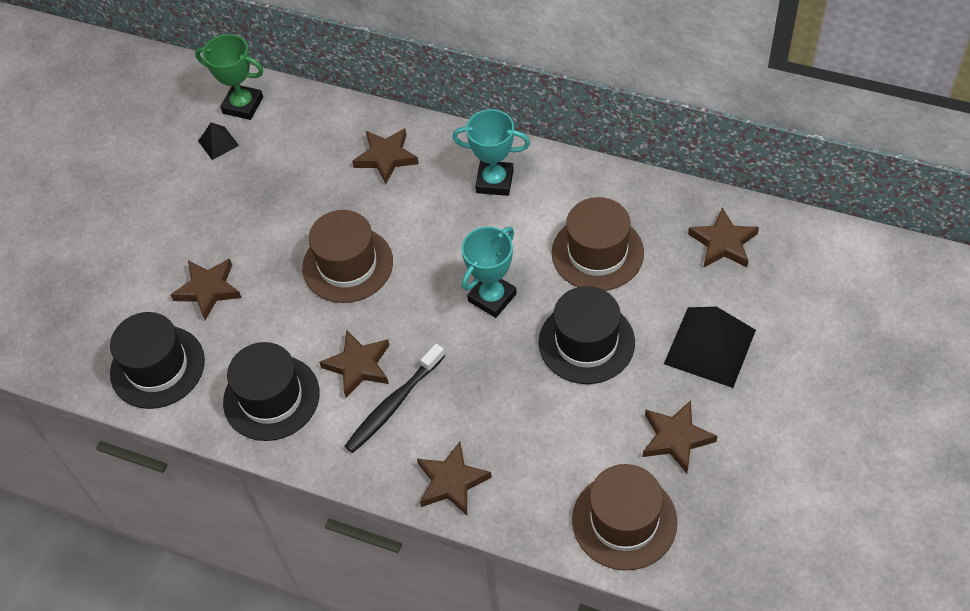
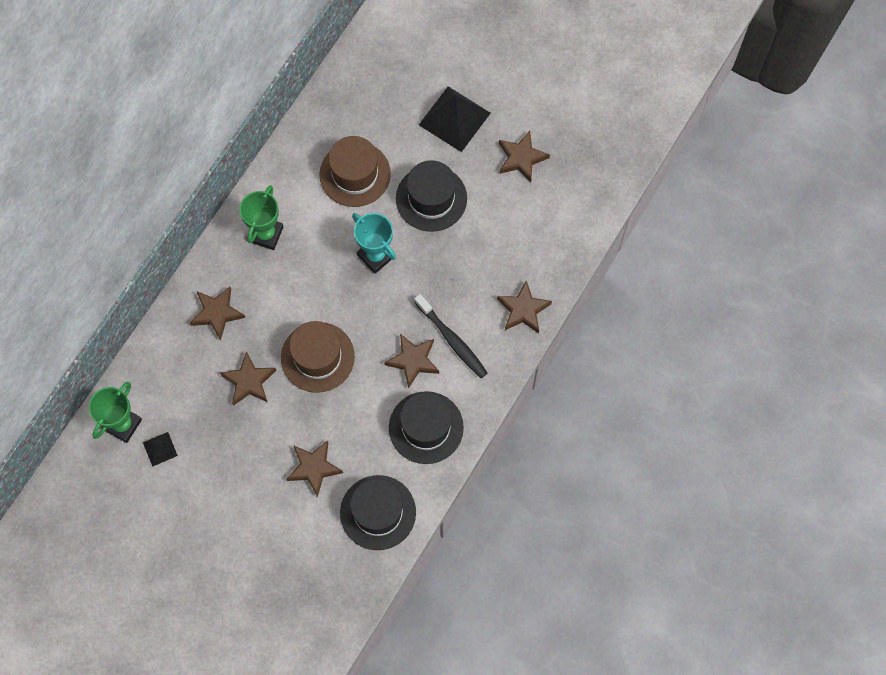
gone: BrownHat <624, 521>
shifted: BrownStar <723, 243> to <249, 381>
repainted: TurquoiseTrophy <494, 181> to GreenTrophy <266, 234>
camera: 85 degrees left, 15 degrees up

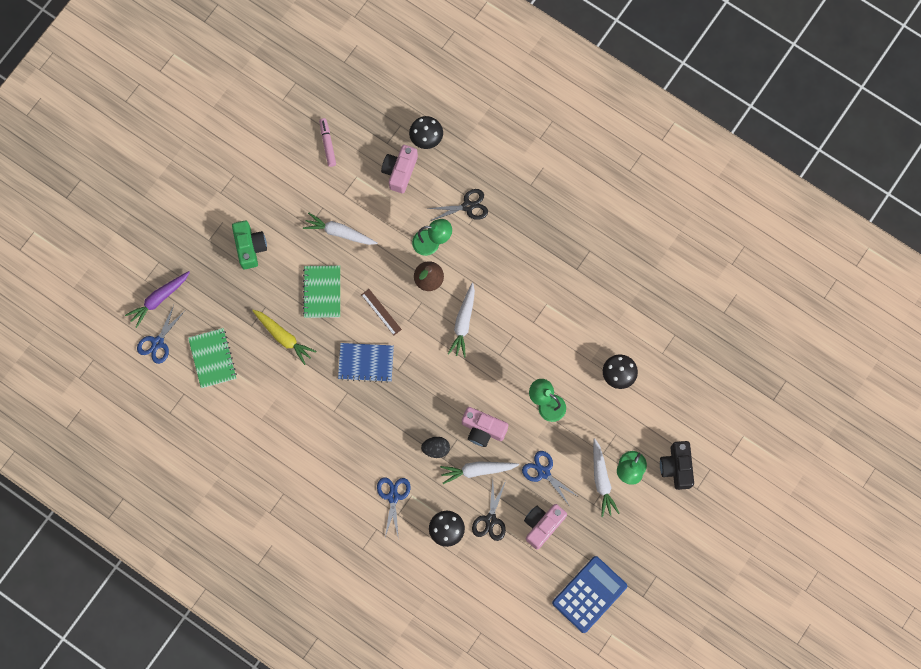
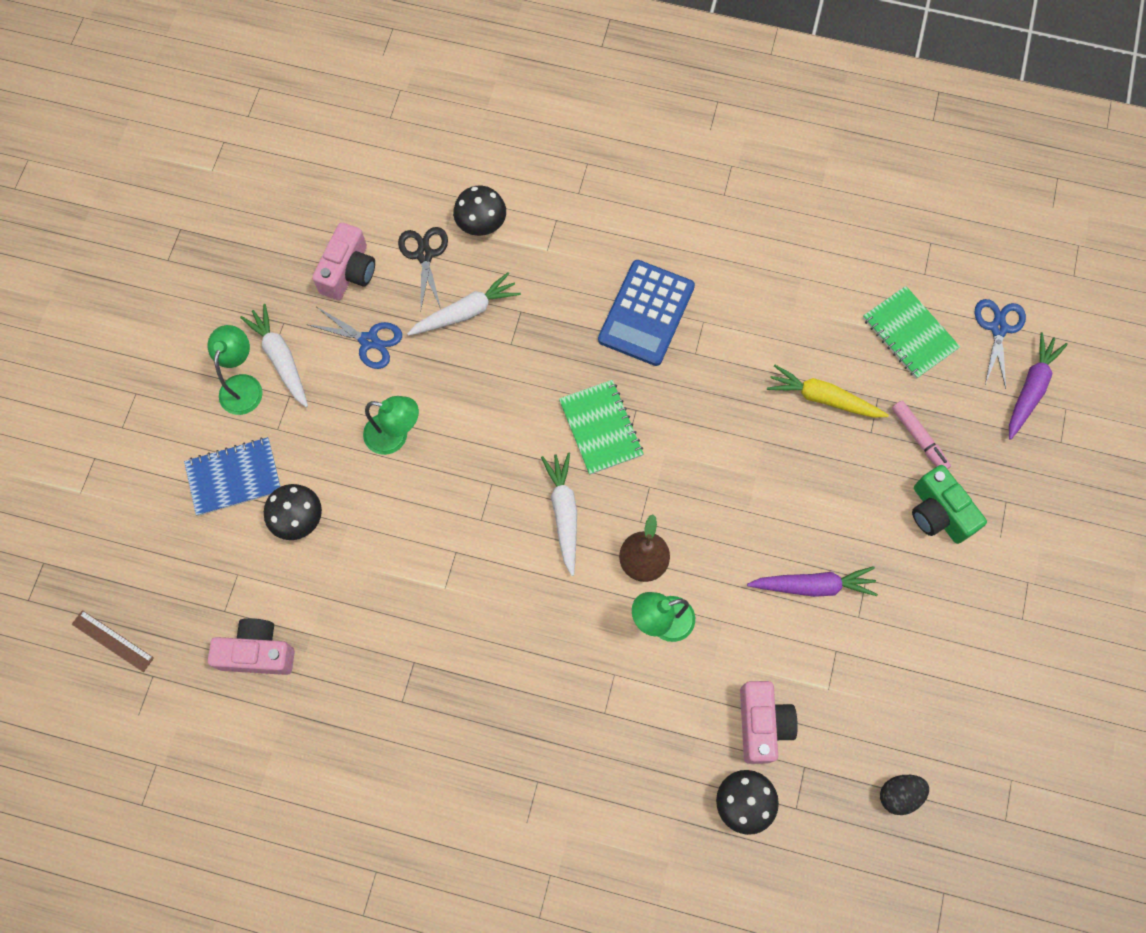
gone: BlueScissors <393, 496>; BlackScissors <468, 206>; BlackCamera <676, 467>
shifted: GreenNotebook <322, 292> to <601, 428>; PinkMarker <327, 144> to <919, 438>; BlueNotebook <366, 363> to <234, 477>; BrownRuler <381, 312> to <112, 641>; BlackEgg <436, 449> to <899, 794>; PinkCamera <483, 429> to <258, 652>; BlueCalculator <589, 594> to <646, 313>
repainted: WhiteCarrot <339, 232> to PurpleCarrot <813, 586>
camera: 160 degrees right, 5 degrees down

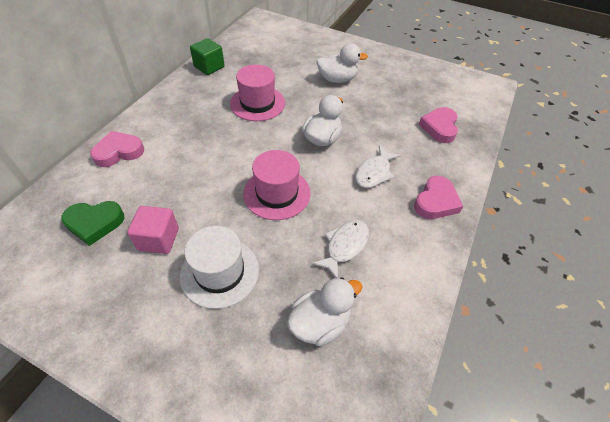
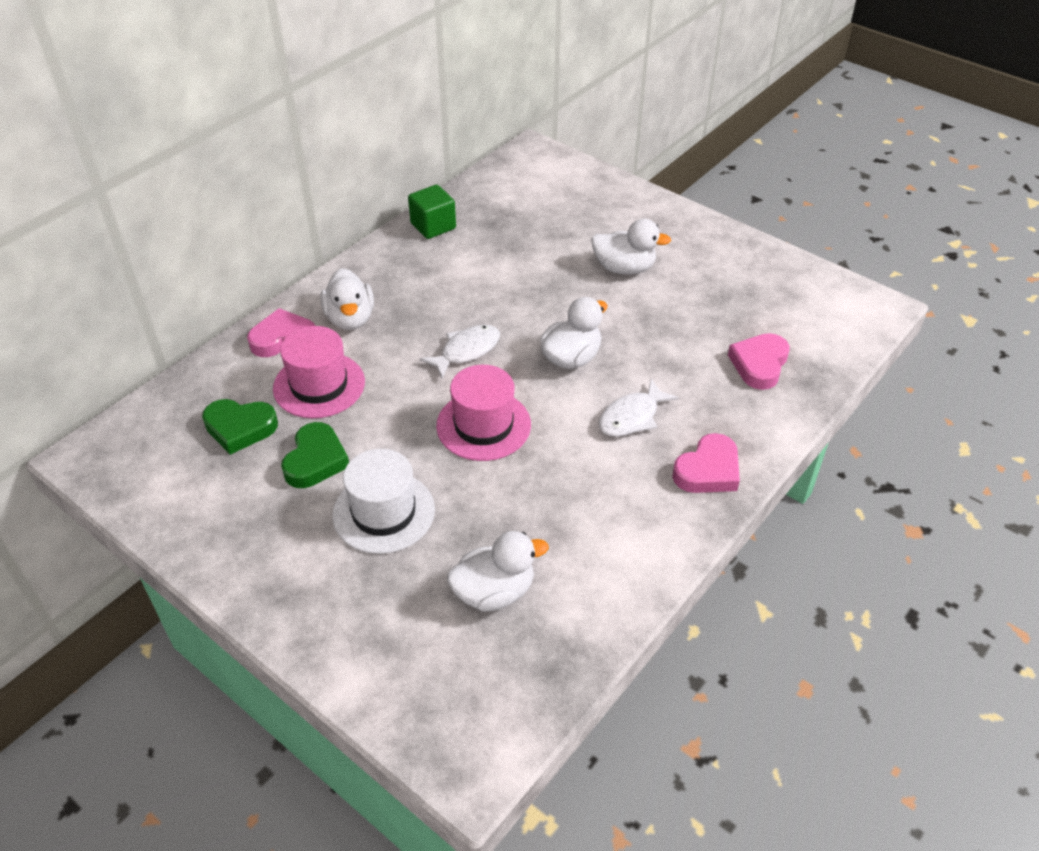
new: WhiteDuck <350, 319>
shifted: PinkHat <257, 103> to <319, 385>; WhiteFish <344, 246> to <466, 351>
swapped: PinkCube <158, 239> to GreenHeart <315, 460>
camera: 15 degrees right, 5 degrees down

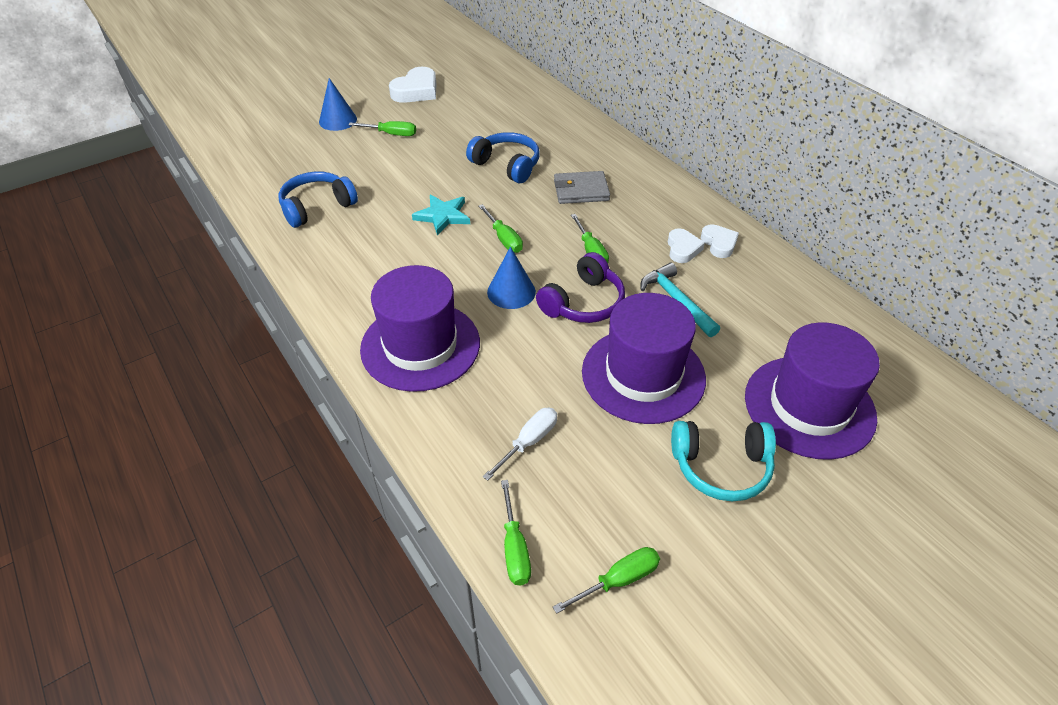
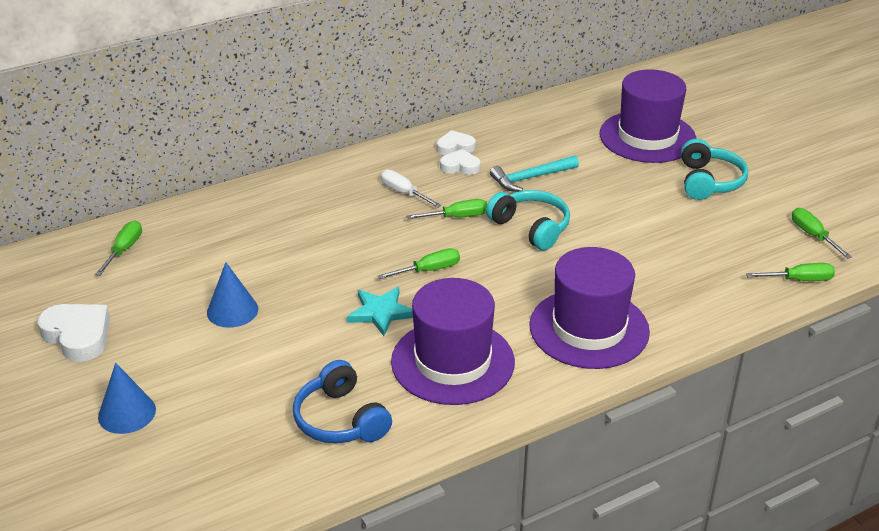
gone: BlueHeadphones <507, 165>; GreyWallet <581, 190>
shifted: GreenScrewdriver <392, 134> to <124, 249>; WhiteScrewdriver <529, 441> to <403, 193>; BlueCone <511, 292> to <232, 310>; PurpleHat <643, 375> to <452, 362>
repainted: PurpleHeadphones <583, 303> to TurquoiseHeadphones <531, 227>
camera: 85 degrees left, 10 degrees down

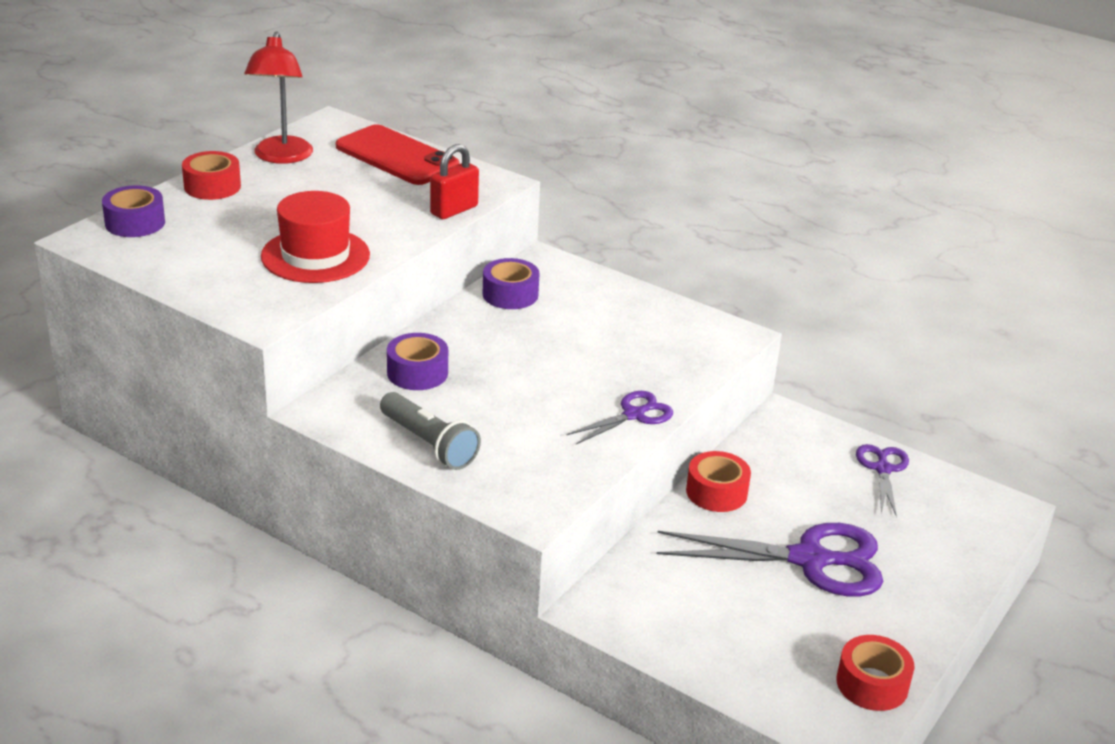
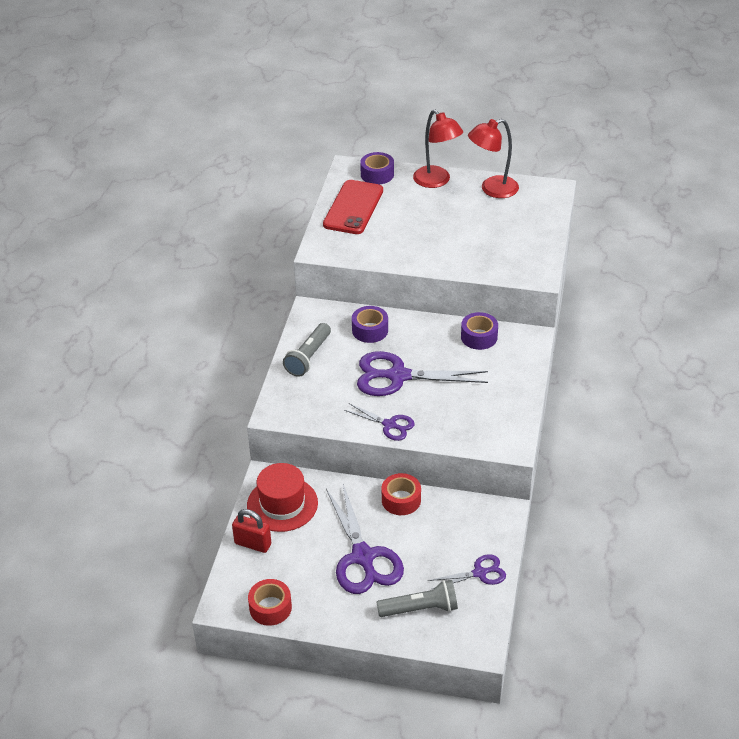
new: PurpleScissors <398, 376>; GreyFlashlight <420, 609>
shifted: RedHat <315, 256> to <282, 504>; RedPhone <397, 156> to <353, 207>; RedPadlock <454, 210> to <253, 544>
swapped: RedTape <212, 186> to RedLamp <436, 181>
camera: 70 degrees right, 10 degrees up

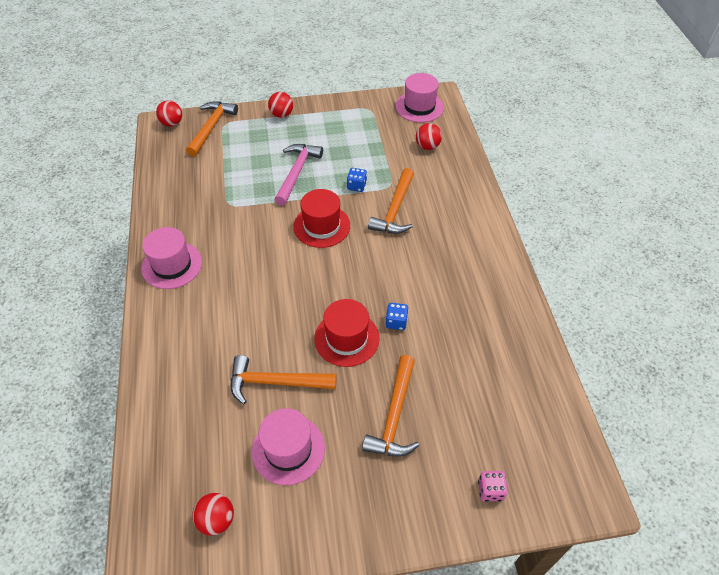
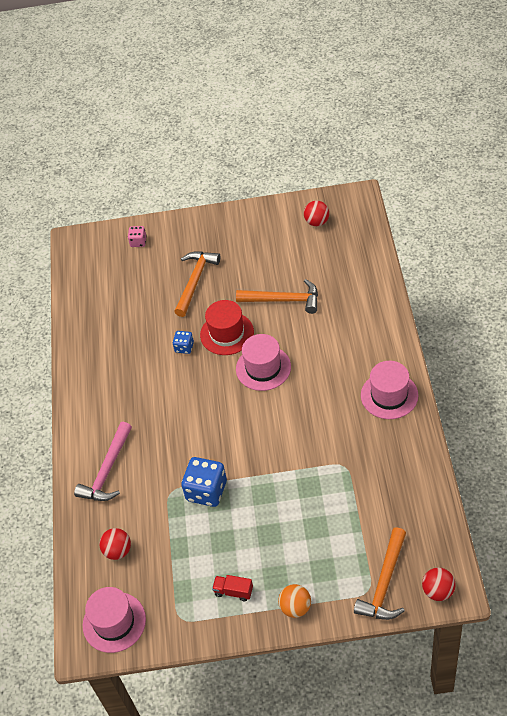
gone: RedHat <322, 226>; OrangeHammer <395, 210>
new: RedTruck <233, 591>
shifted: PinkHat <288, 449> to <263, 368>; PinkHammer <296, 172> to <107, 470>
repainted: RedBall <281, 115> to OrangeBall <295, 607>
scaled: BlueDice <356, 186> = <206, 491> x1.88
camera: 170 degrees left, 0 degrees up

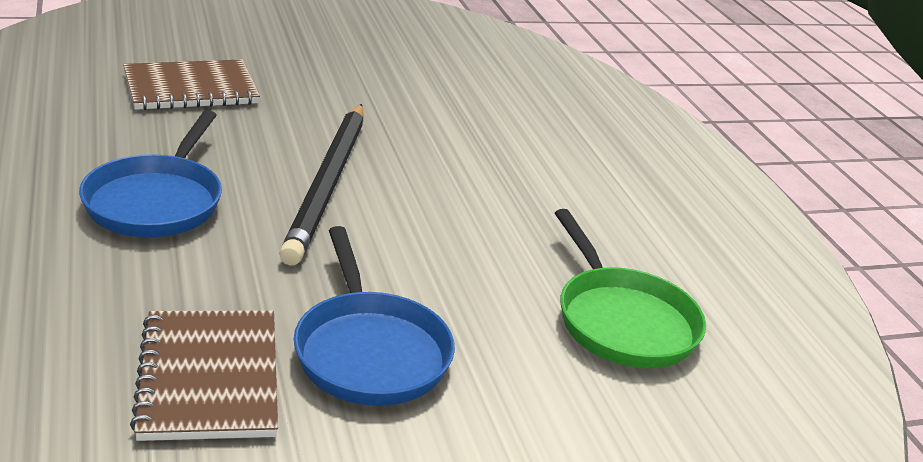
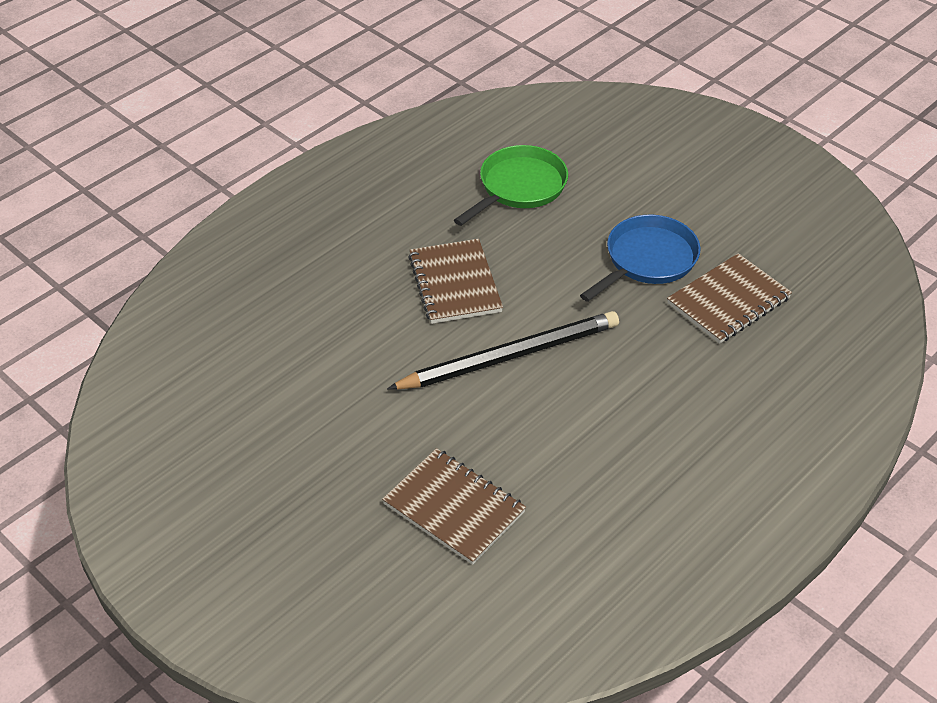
gone: BluePan <157, 201>
new: BrownNotebook <455, 283>
camera: 115 degrees left, 15 degrees up

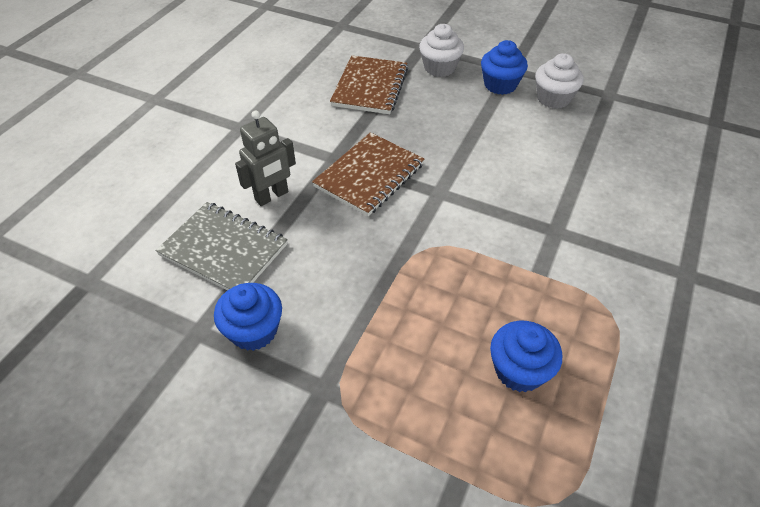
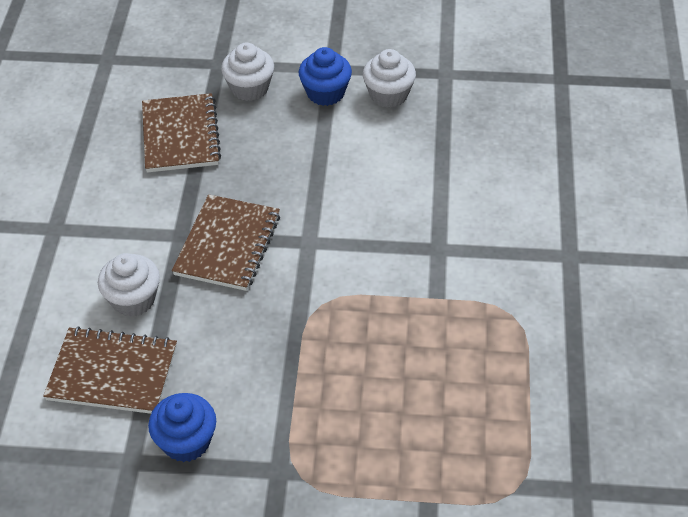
gone: BlueCupcake <519, 370>
swapped: GreyRobot <272, 196> to WhiteCupcake <133, 299>
repainted: GreyNotebook <224, 250> to BrownNotebook <112, 373>
camera: 20 degrees left, 0 degrees up

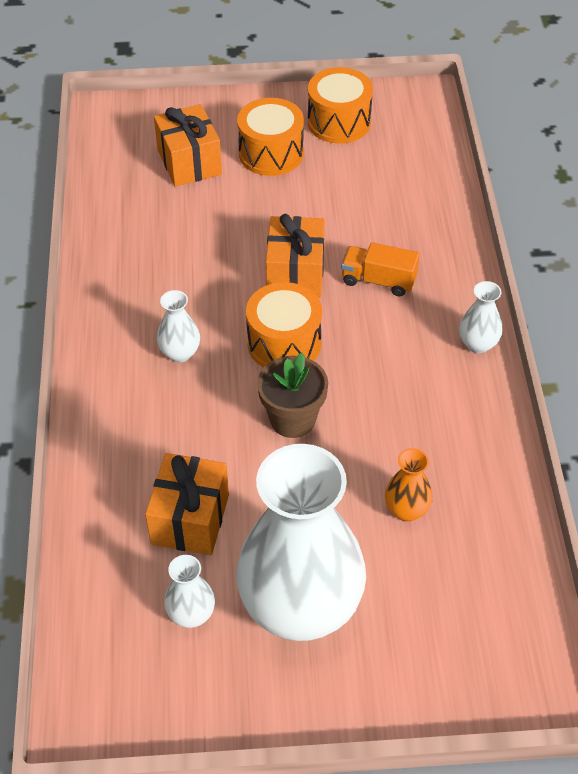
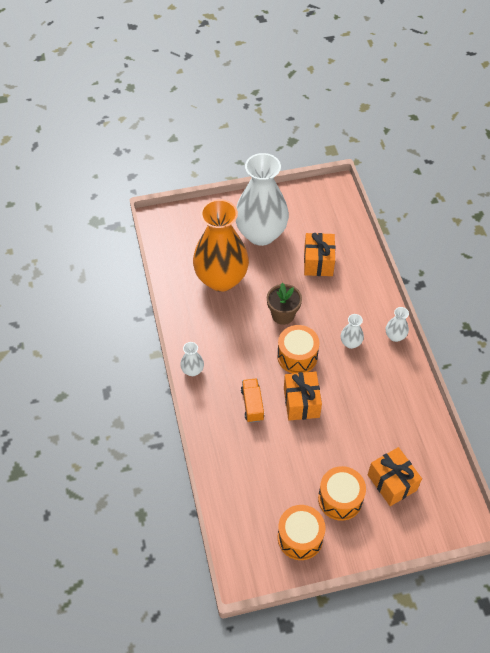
shifted: WhiteVase <191, 614> to <395, 336>
rotated: OrangeTruck <378, 280> = <252, 405> 105 degrees counterclockwise
scaled: OrangeVase <406, 510> = <221, 279> x2.50
camera: 170 degrees right, 5 degrees up

